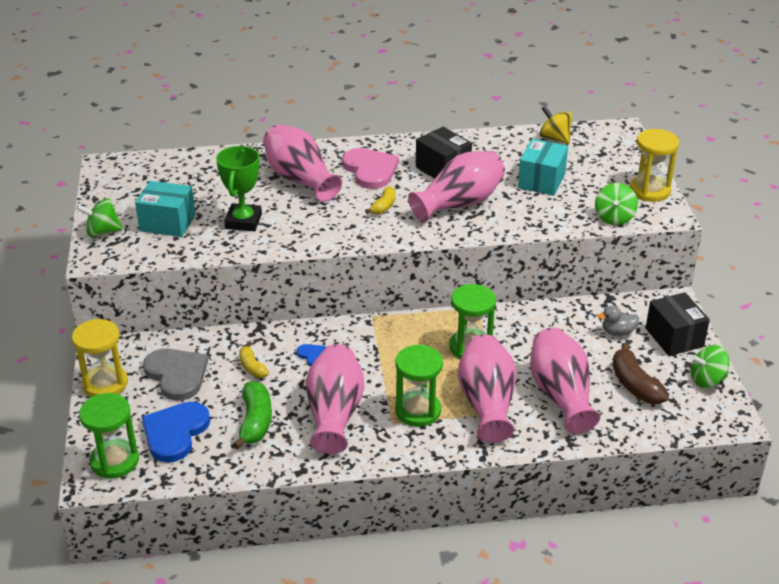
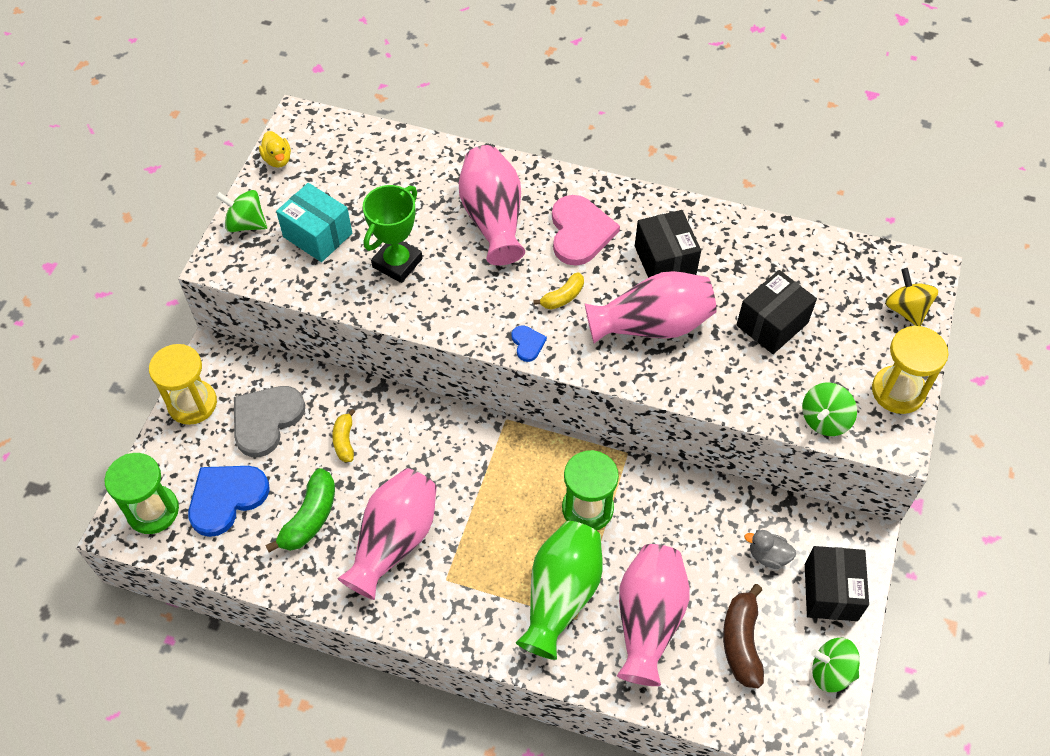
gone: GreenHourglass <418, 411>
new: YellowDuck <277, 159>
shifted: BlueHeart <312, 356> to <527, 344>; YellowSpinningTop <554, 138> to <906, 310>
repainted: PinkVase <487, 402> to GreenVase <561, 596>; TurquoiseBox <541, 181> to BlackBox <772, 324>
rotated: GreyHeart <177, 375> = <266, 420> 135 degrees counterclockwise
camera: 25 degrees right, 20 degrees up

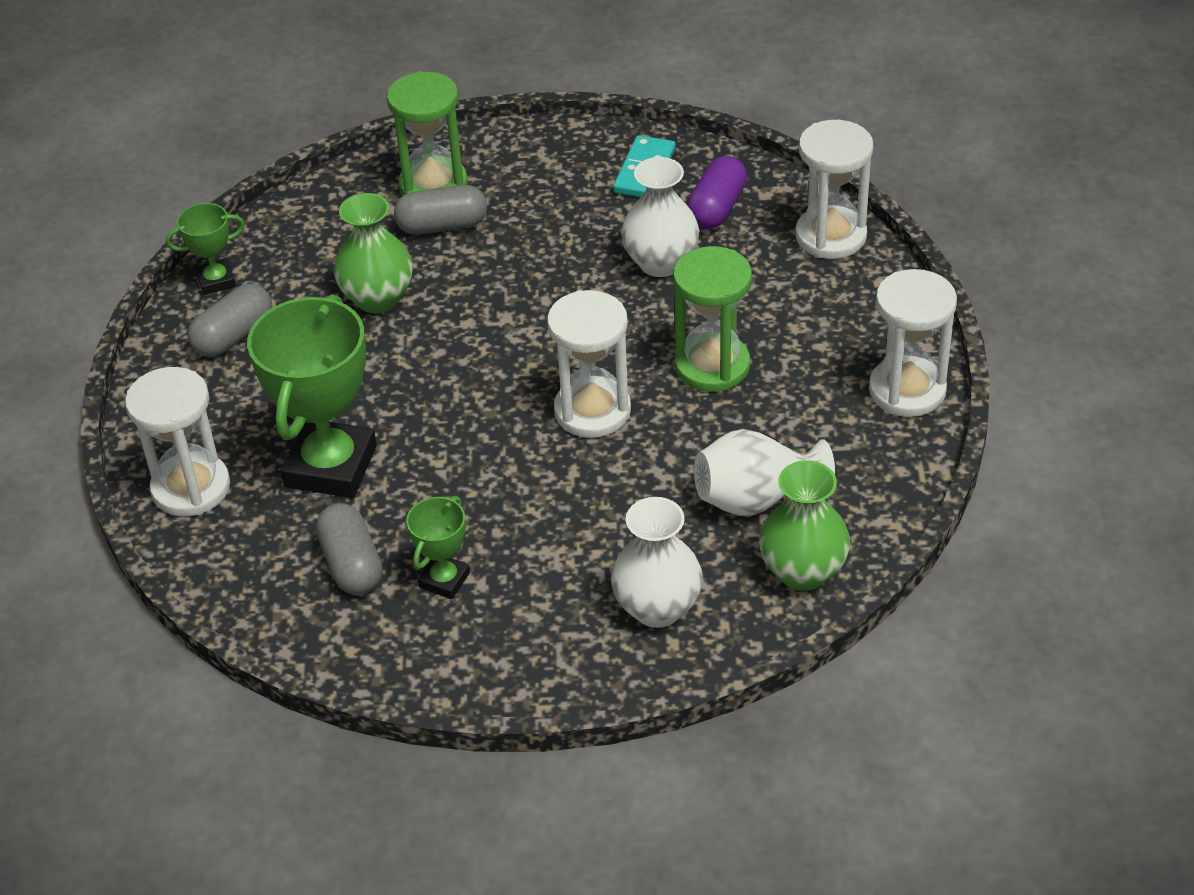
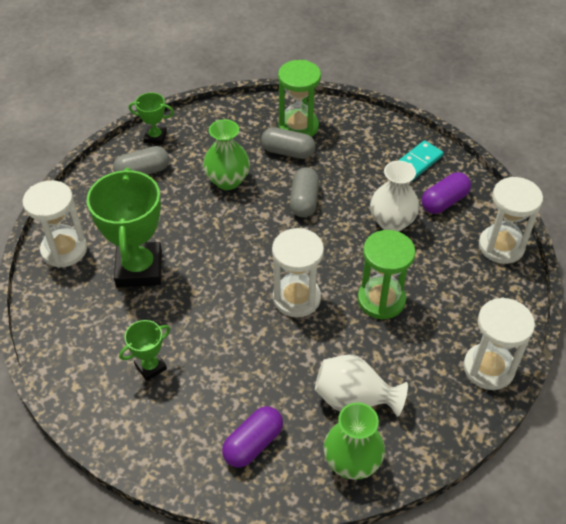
shifted: GreyCapsule <351, 564> to <304, 201>
swapped: WhiteVase <657, 608> to PurpleCapsule <253, 443>
rotated: GreenTrophy <330, 466> = <139, 269> 45 degrees counterclockwise
camera: 25 degrees right, 5 degrees up

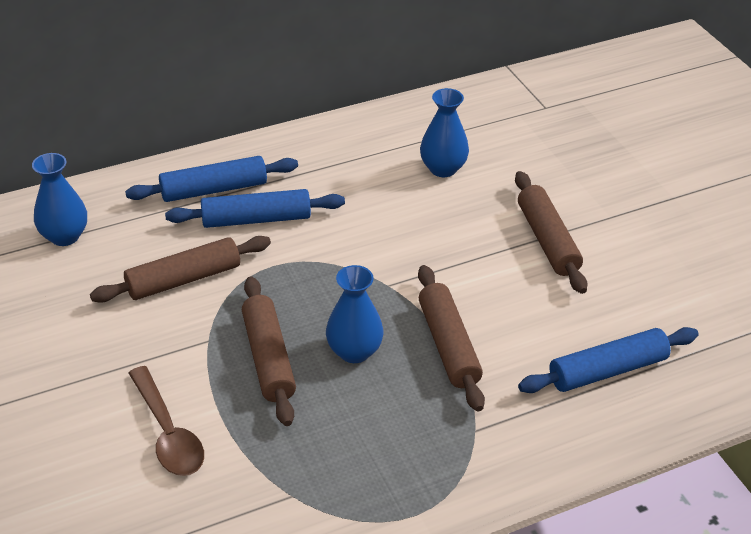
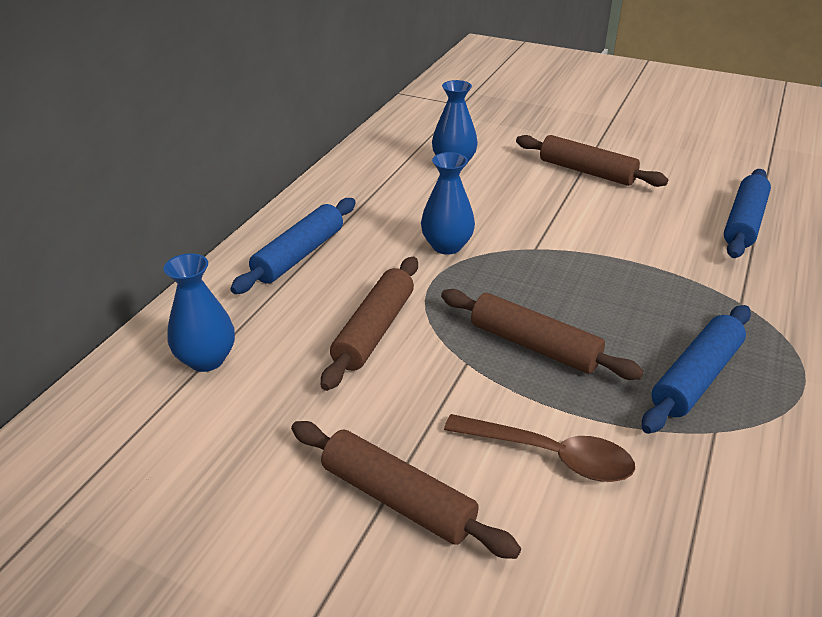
shifted: BlueRollingPin <256, 219> to <696, 377>; BlueVase <354, 351> to <447, 246>; BrownRollingPin <448, 345> to <397, 499>
camera: 40 degrees left, 5 degrees down

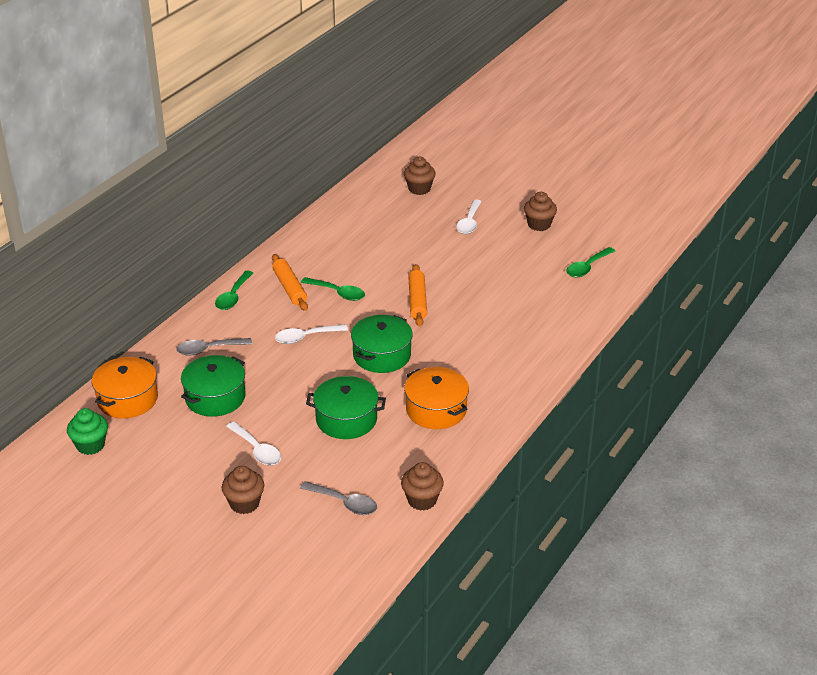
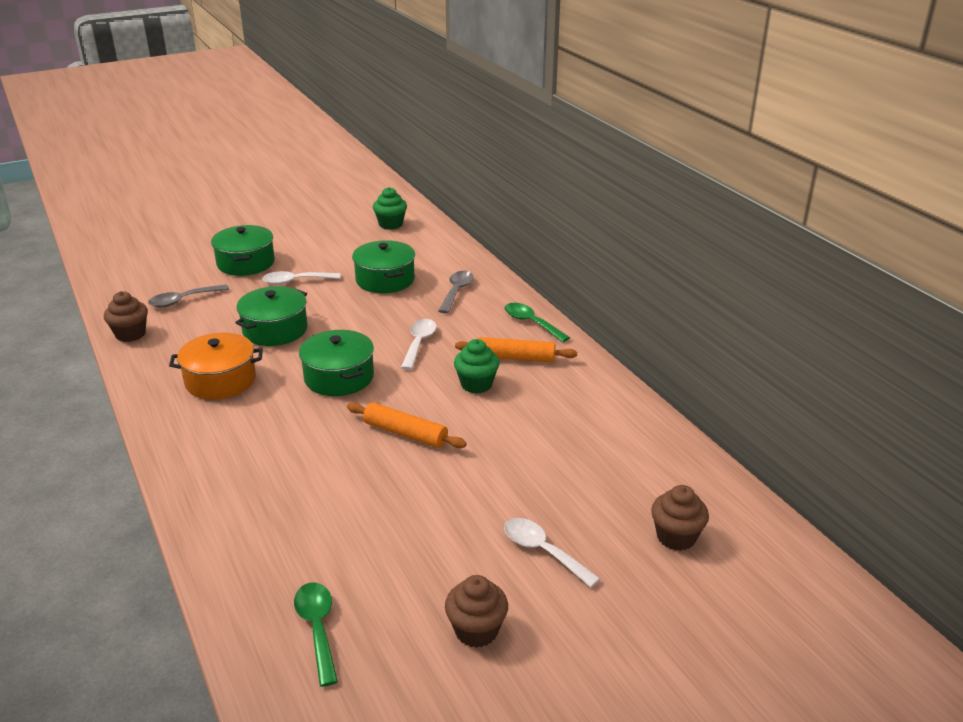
gone: OrangePot <127, 399>
swapped: BrownCupcake <244, 503> to GreenPot <246, 263>; GreenSpoon <338, 293> to GreenCupcake <476, 384>
camera: 120 degrees right, 5 degrees down

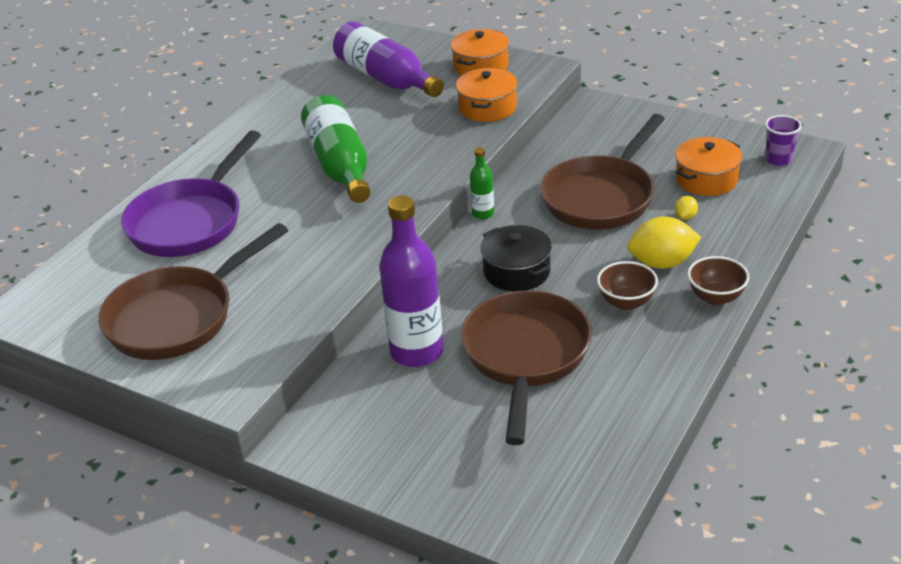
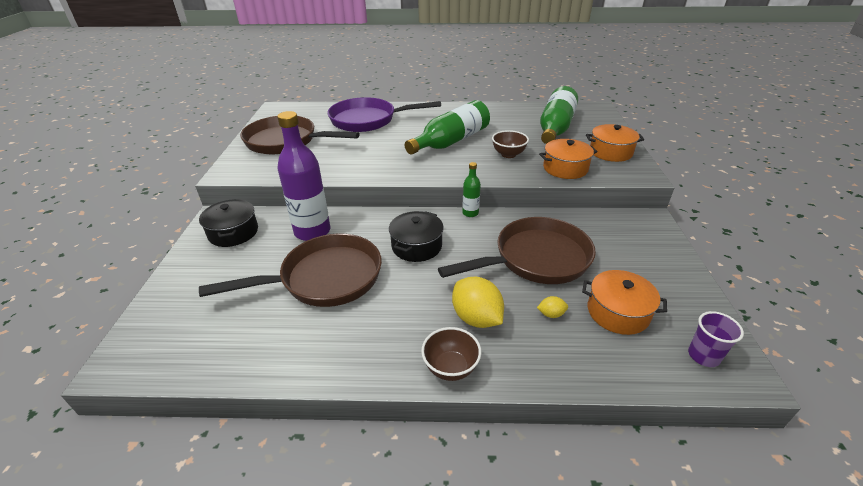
new: BlackPot <233, 232>
shifted: BrownBowl <626, 302> to <508, 154>
repainted: PurpleBottle <386, 78> to GreenBottle <555, 128>
rotated: BrownPan <601, 197> = <536, 259> 150 degrees clockwise
camera: 60 degrees right, 0 degrees up

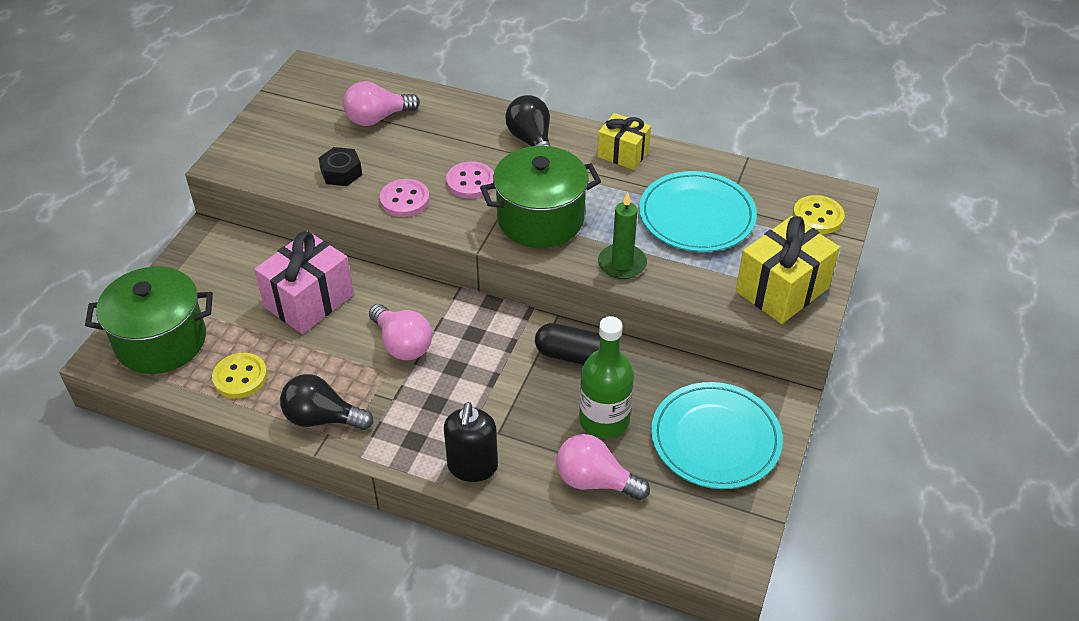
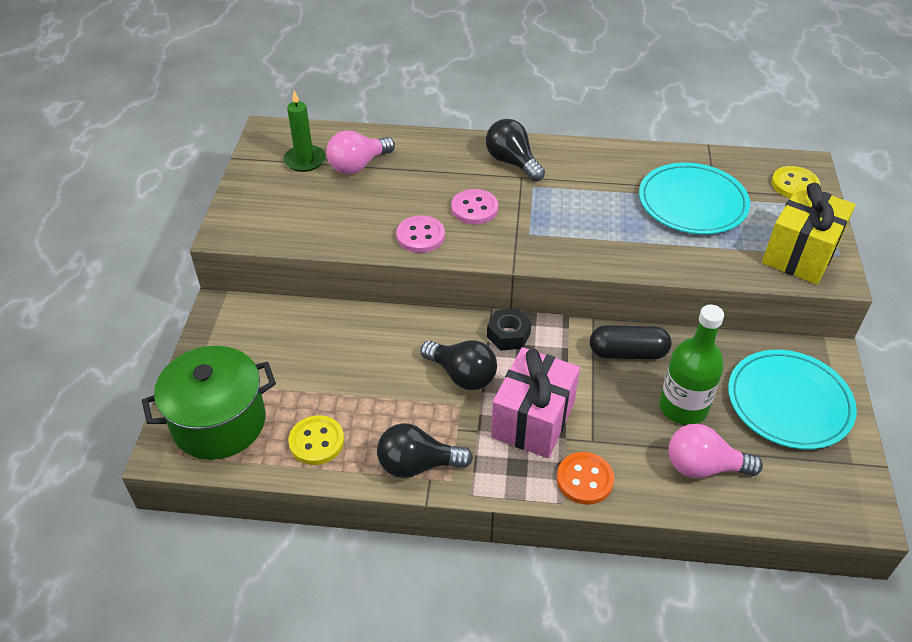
gone: GreenPot <540, 219>; YellowGift <623, 154>
shifted: PinkGift <309, 301> to <533, 420>; BlackNut <341, 172> to <508, 335>; GreenCandle <622, 264> to <305, 160>
swapped: BlackSoapDispenser <472, 467> to OrangeButton <584, 479>
repainted: PinkLightBulb <402, 344> to BlackLightBulb <462, 375>
camera: 15 degrees left, 0 degrees up

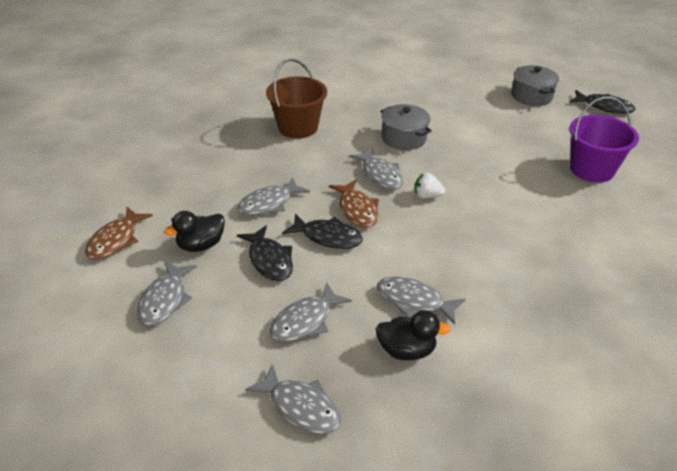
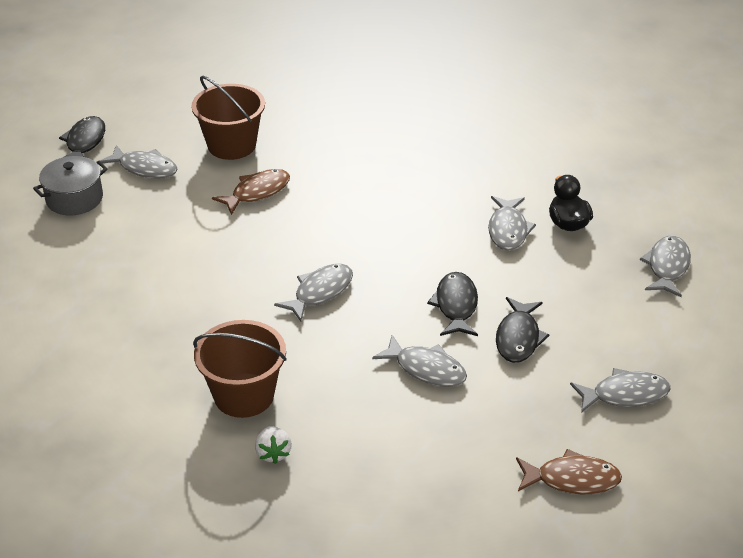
gone: BlackDuck <201, 245>; GreyPot <404, 138>
shifted: GreyFish <305, 321> to <145, 168>; BrownFish <357, 210> to <257, 192>; WhiteStrawberry <427, 196> to <273, 453>
repainted: PurpleBucket <592, 169> to BrownBucket <232, 145>
rotated: BlackFish <269, 260> = <518, 338> 150 degrees clockwise
camera: 110 degrees left, 0 degrees up

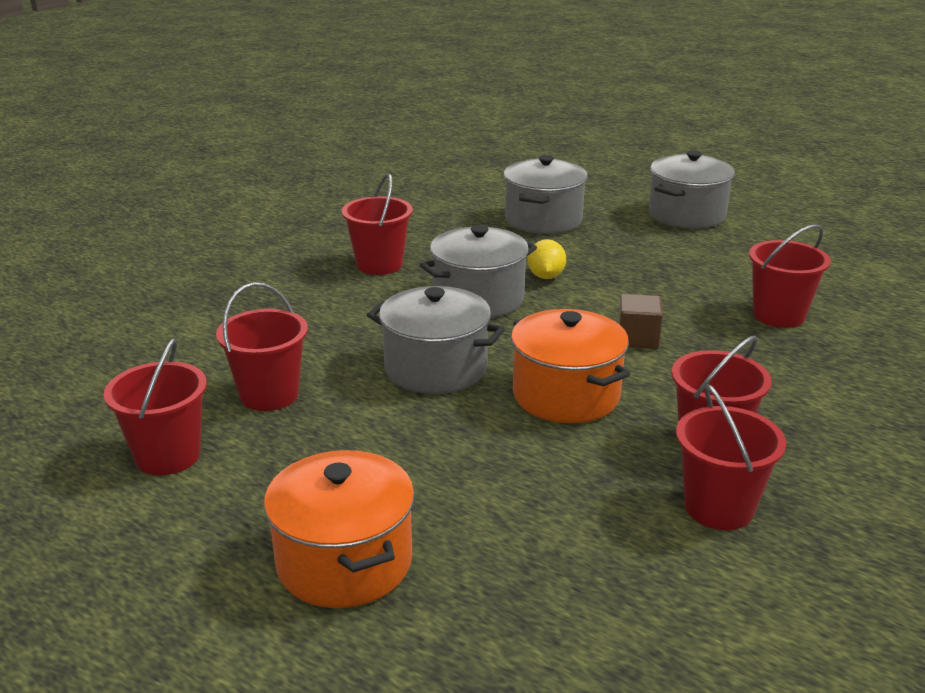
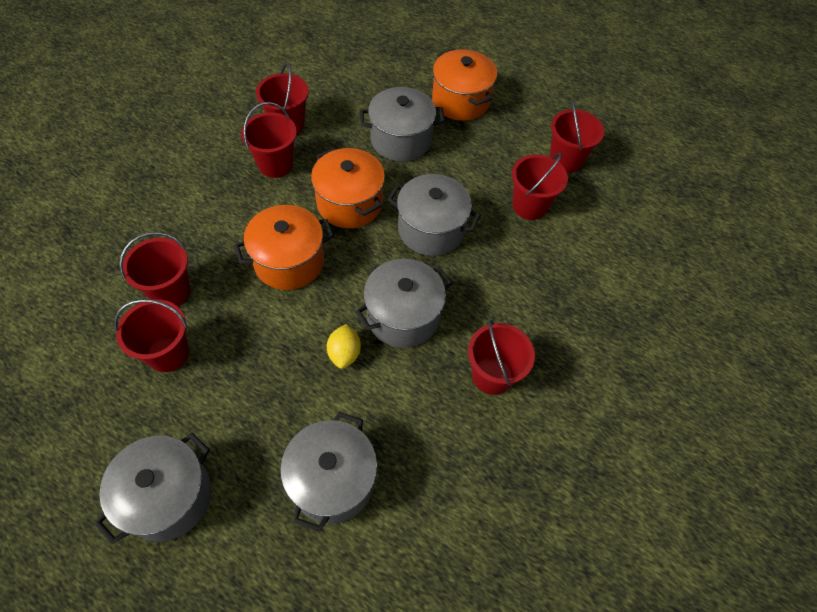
new: RedBucket <168, 353>; GreyPot <401, 140>
swapped: BrownCube <637, 338> to OrangePot <289, 262>
camera: 175 degrees right, 30 degrees up

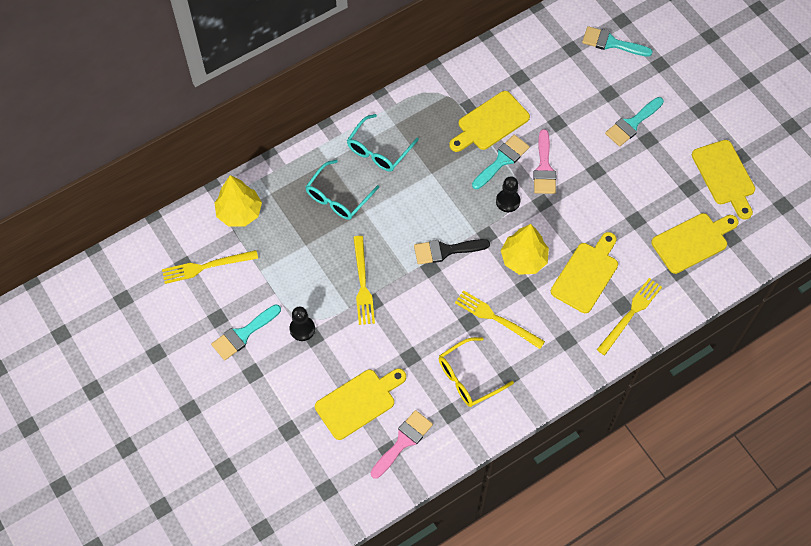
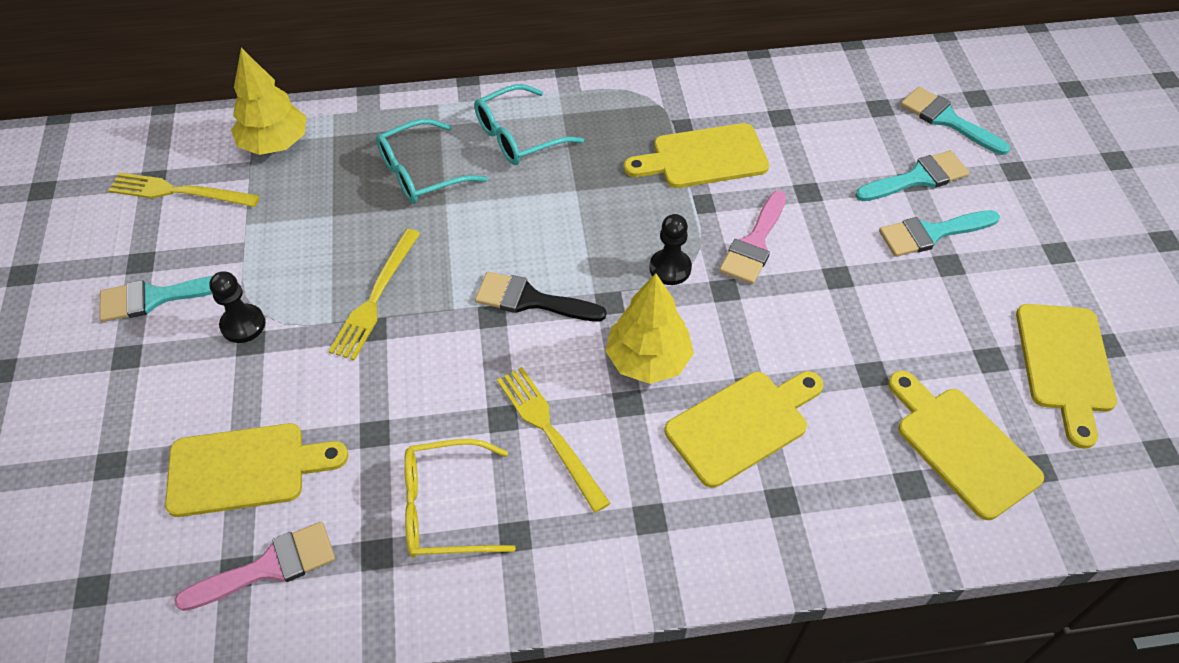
gone: YellowFork <630, 314>
shifted: TurquoiseBrush <502, 160> to <917, 178>
rotated: YellowCuttingBoard <692, 241> = <962, 446> 120 degrees counterclockwise
camera: 25 degrees right, 10 degrees down

